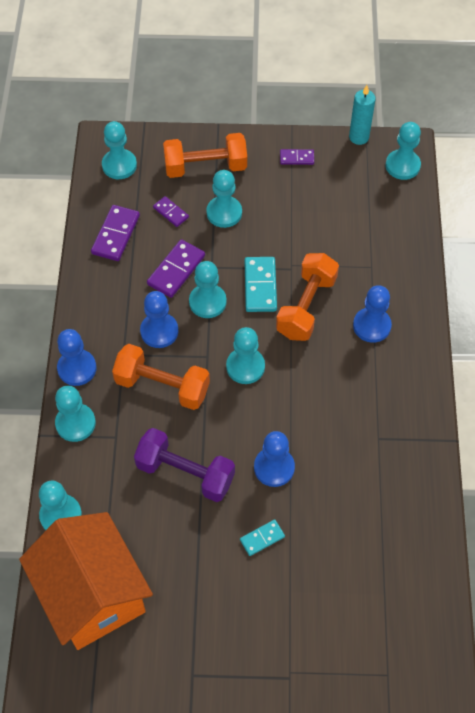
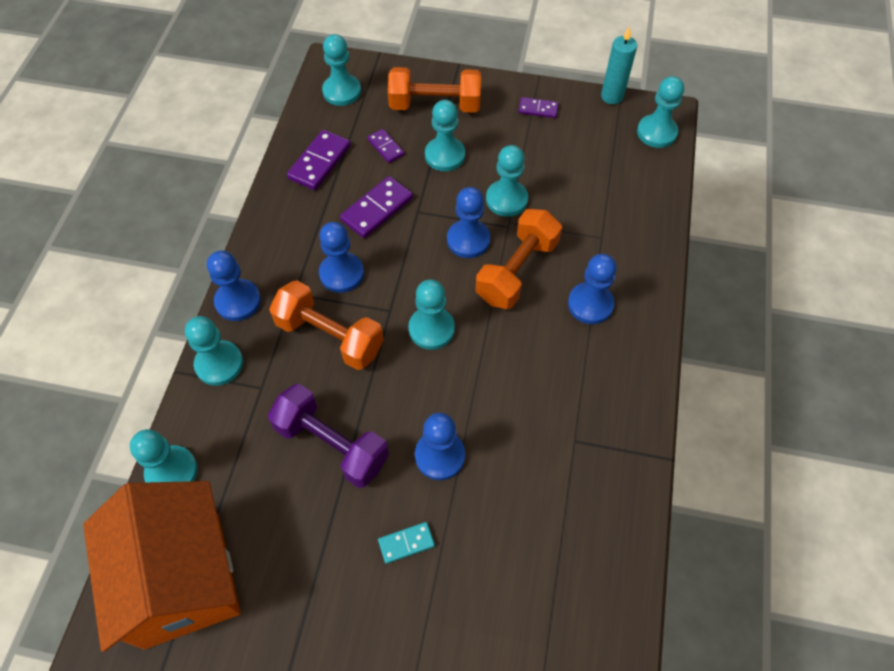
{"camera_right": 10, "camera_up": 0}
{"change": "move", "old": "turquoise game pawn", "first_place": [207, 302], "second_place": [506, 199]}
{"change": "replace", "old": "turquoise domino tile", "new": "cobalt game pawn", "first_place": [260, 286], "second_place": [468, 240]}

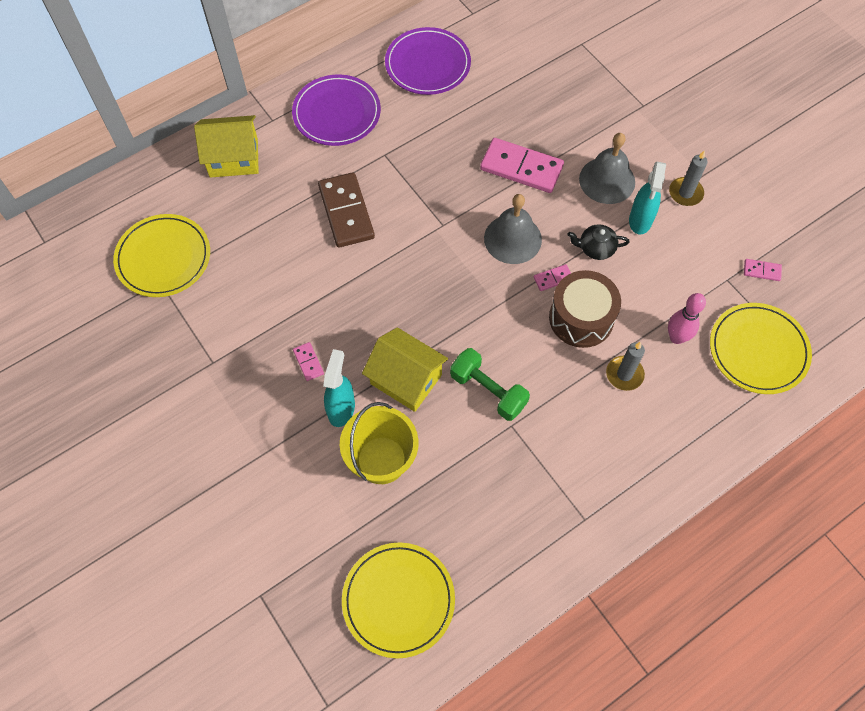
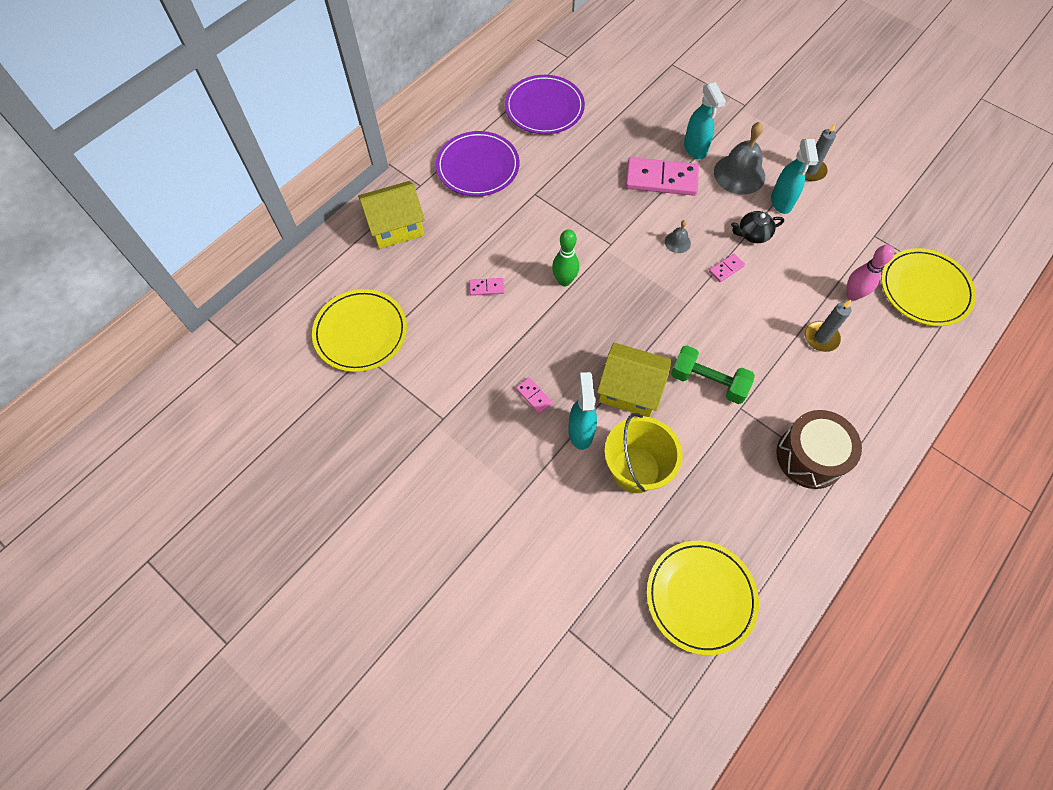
{"camera_right": -15, "camera_up": 0}
{"change": "delete", "old": "russet domino tile", "first_place": [346, 212]}
{"change": "insert", "new": "emerald tenpin", "second_place": [564, 281]}
{"change": "insert", "new": "turquoise spray bottle", "second_place": [695, 149]}
{"change": "move", "old": "russet snare drum", "first_place": [581, 318], "second_place": [810, 456]}
{"change": "move", "old": "rose-pink domino tile", "first_place": [762, 271], "second_place": [486, 288]}
{"change": "resize", "old": "grey bell", "first_place": [512, 239], "second_place": [677, 242], "factor": 0.48}

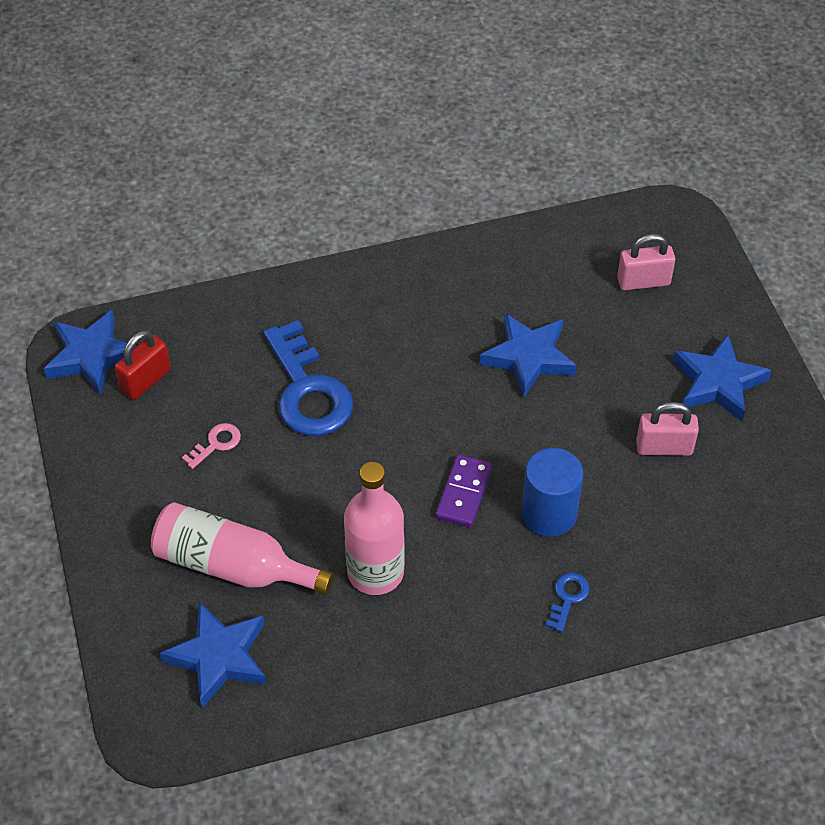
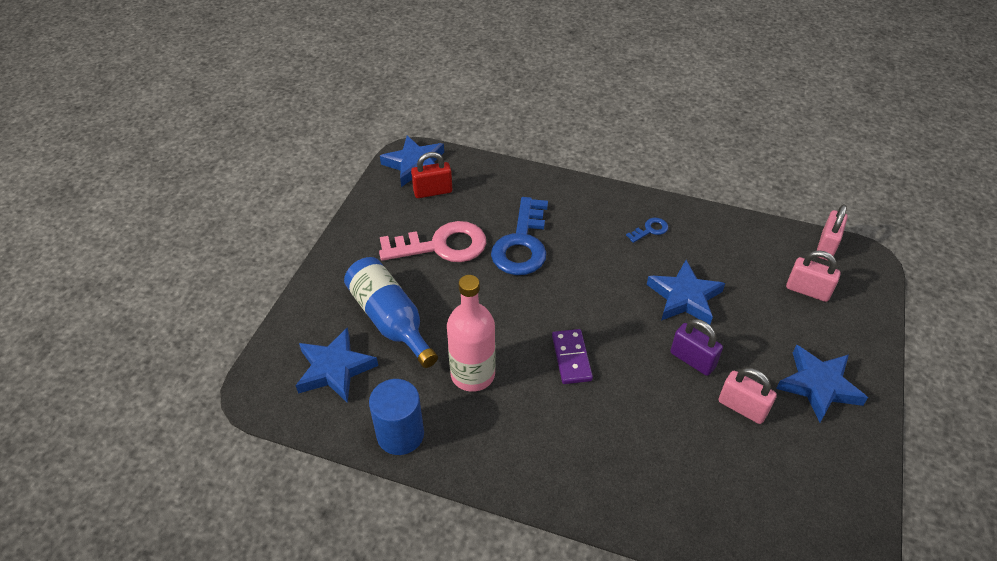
{"camera_right": 35, "camera_up": -5}
{"change": "insert", "new": "royal purple lock", "second_place": [692, 360]}
{"change": "insert", "new": "rose-pink lock", "second_place": [826, 246]}
{"change": "move", "old": "cobalt cylinder", "first_place": [549, 513], "second_place": [400, 434]}
{"change": "move", "old": "cobalt door key", "first_place": [568, 598], "second_place": [650, 230]}
{"change": "recolor", "old": "rose-pink bottle", "new": "cobalt bottle", "first_place": [233, 566], "second_place": [390, 320]}
{"change": "rotate", "old": "royal purple domino tile", "first_place": [464, 493], "second_place": [571, 358], "degrees": -60}
{"change": "resize", "old": "rose-pink door key", "first_place": [216, 444], "second_place": [441, 246], "factor": 2.29}

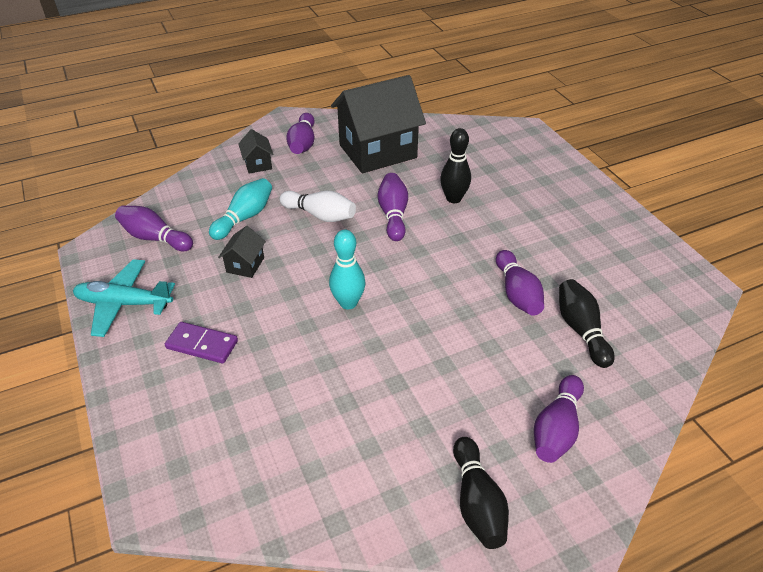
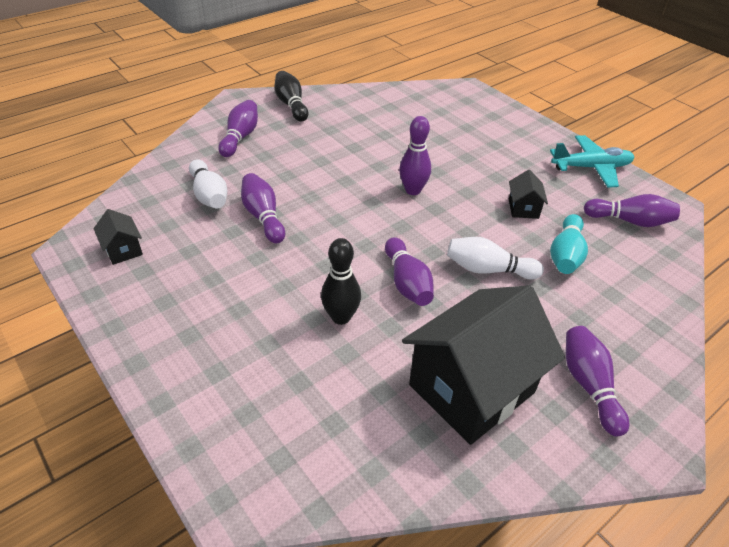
{"camera_right": 165, "camera_up": 0}
{"change": "delete", "old": "royal purple domino tile", "first_place": [202, 345]}
{"change": "move", "old": "jet-black cottage", "first_place": [258, 164], "second_place": [123, 250]}
{"change": "recolor", "old": "turquoise tenpin", "new": "royal purple tenpin", "first_place": [348, 303], "second_place": [413, 190]}
{"change": "recolor", "old": "jet-black tenpin", "new": "white tenpin", "first_place": [581, 330], "second_place": [209, 195]}

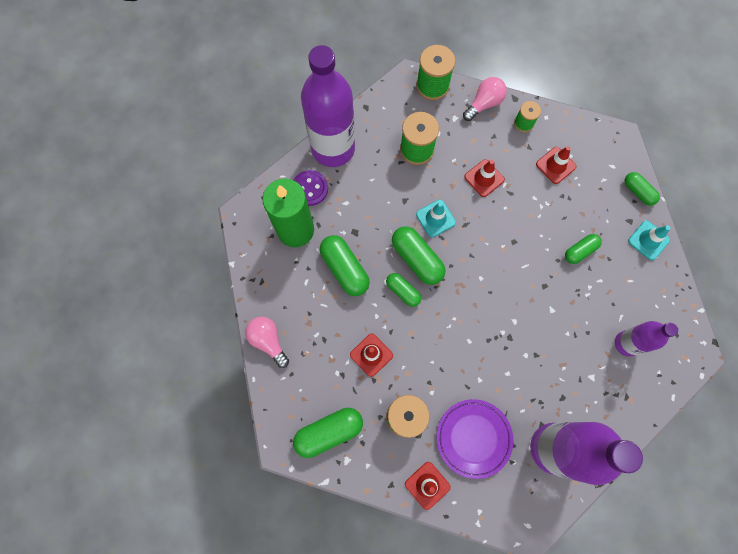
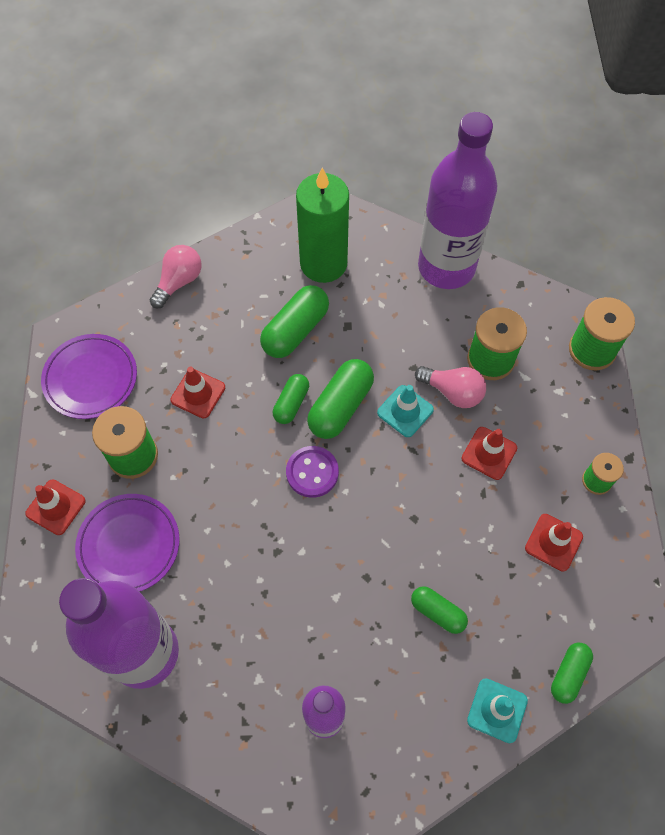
{"camera_right": 70, "camera_up": -10}
{"change": "move", "old": "royal purple shirt button", "first_place": [310, 188], "second_place": [312, 472]}
{"change": "move", "old": "rose-pink bulb", "first_place": [484, 103], "second_place": [453, 392]}
{"change": "replace", "old": "emerald pill", "new": "royal purple plate", "first_place": [329, 432], "second_place": [91, 378]}

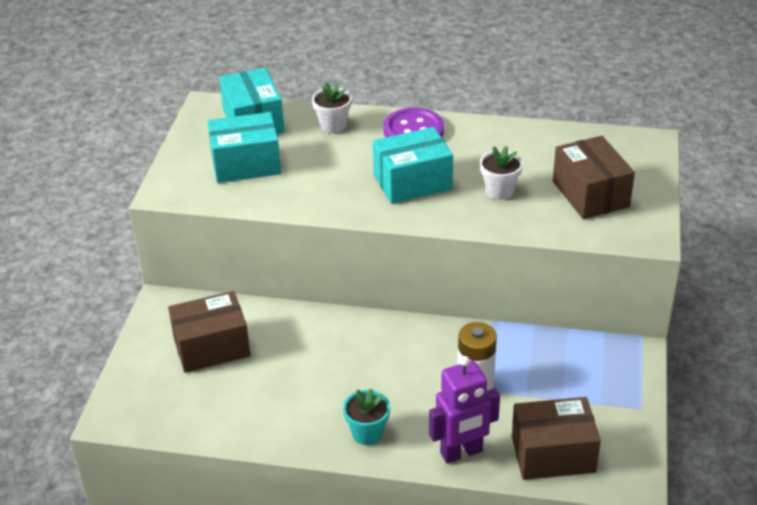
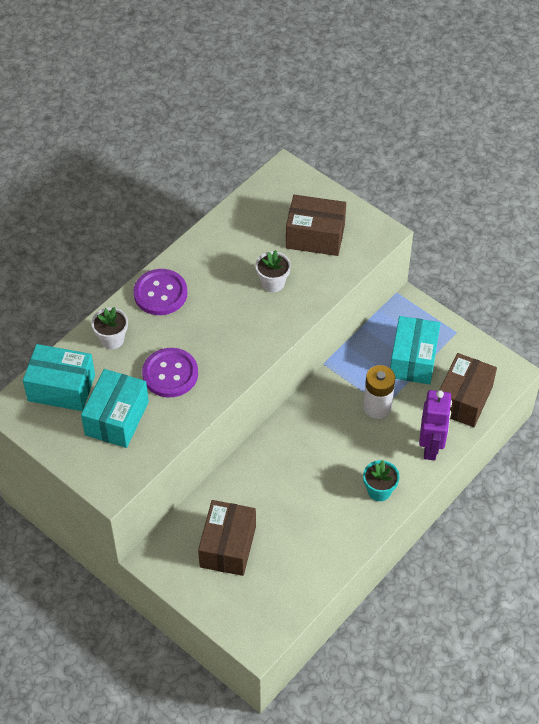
{"camera_right": -60, "camera_up": 15}
{"change": "insert", "new": "royal purple shirt button", "second_place": [170, 374]}
{"change": "move", "old": "turquoise box", "first_place": [412, 182], "second_place": [413, 360]}

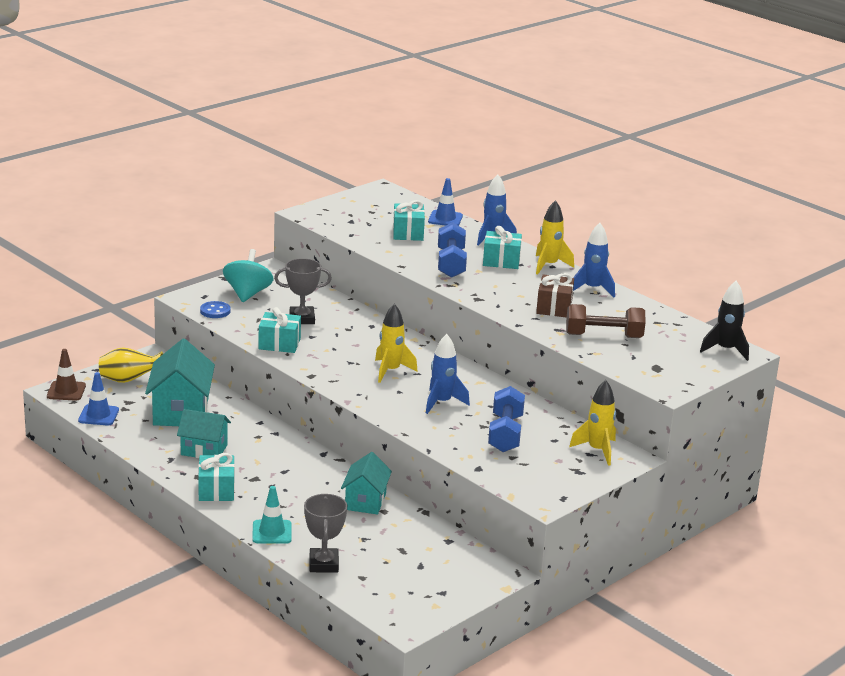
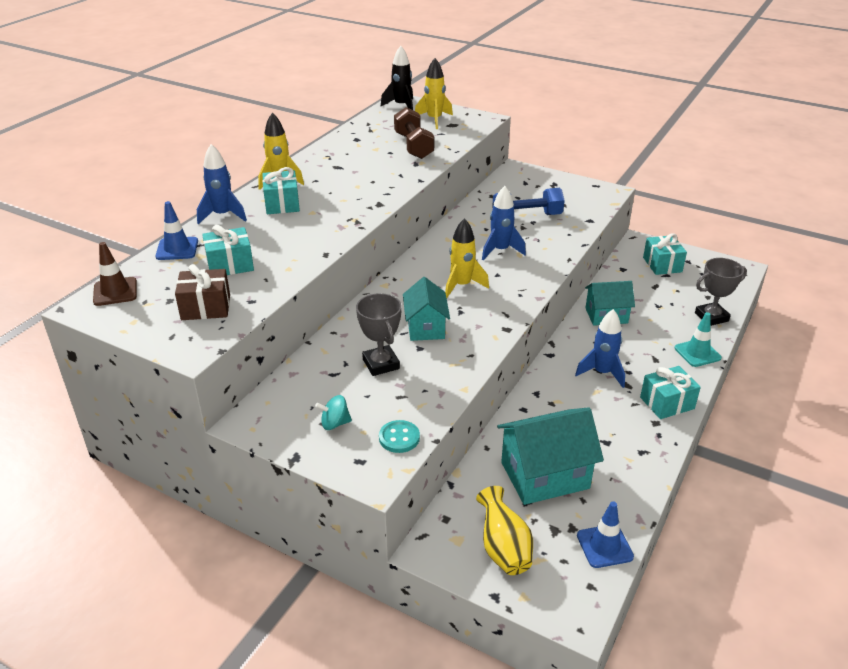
{"camera_right": -105, "camera_up": 10}
{"change": "delete", "old": "cobalt dumbbell", "first_place": [451, 264]}
{"change": "move", "old": "russet traffic cone", "first_place": [66, 391], "second_place": [115, 292]}
{"change": "move", "old": "turquoise cottage", "first_place": [204, 450], "second_place": [425, 327]}
{"change": "move", "old": "turquoise present", "first_place": [279, 344], "second_place": [662, 265]}
{"change": "move", "old": "russet present", "first_place": [554, 307], "second_place": [206, 307]}
{"change": "move", "old": "yellow rocket", "first_place": [597, 450], "second_place": [434, 120]}
{"change": "move", "old": "cobalt rocket", "first_place": [592, 289], "second_place": [602, 373]}
{"change": "recolor", "old": "cobalt shirt button", "new": "turquoise shirt button", "first_place": [215, 311], "second_place": [399, 438]}
{"change": "resize", "old": "turquoise spinning top", "first_place": [247, 294], "second_place": [335, 423], "factor": 0.54}

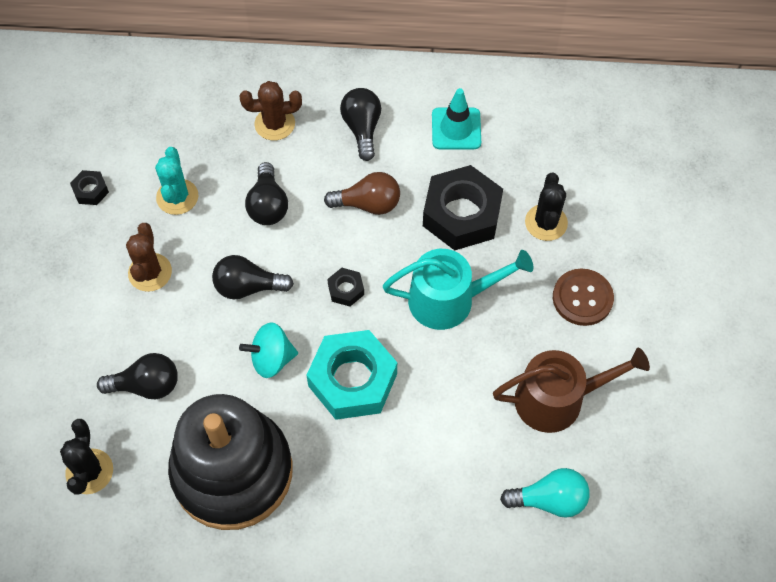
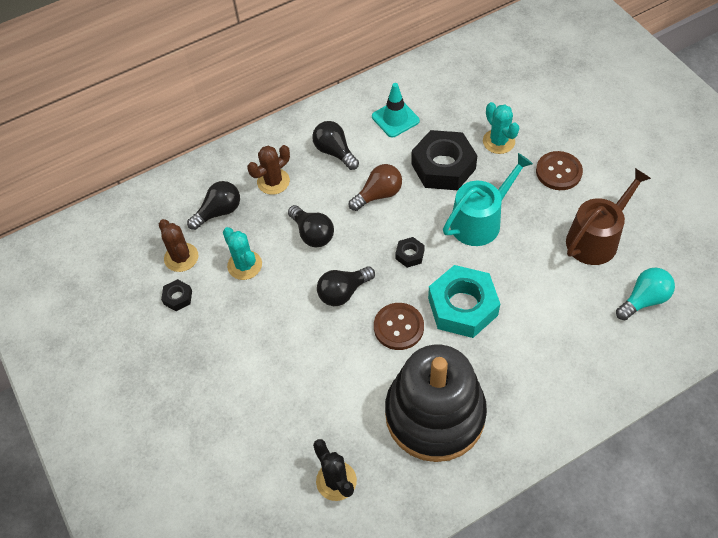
{"camera_right": -30, "camera_up": -5}
{"change": "move", "old": "jet-black bulb", "first_place": [146, 385], "second_place": [219, 212]}
{"change": "move", "old": "russet saguaro cactus", "first_place": [150, 272], "second_place": [181, 257]}
{"change": "replace", "old": "turquoise spinning top", "new": "russet shirt button", "first_place": [271, 359], "second_place": [398, 327]}
{"change": "recolor", "old": "jet-black saguaro cactus", "new": "turquoise saguaro cactus", "first_place": [546, 222], "second_place": [498, 141]}

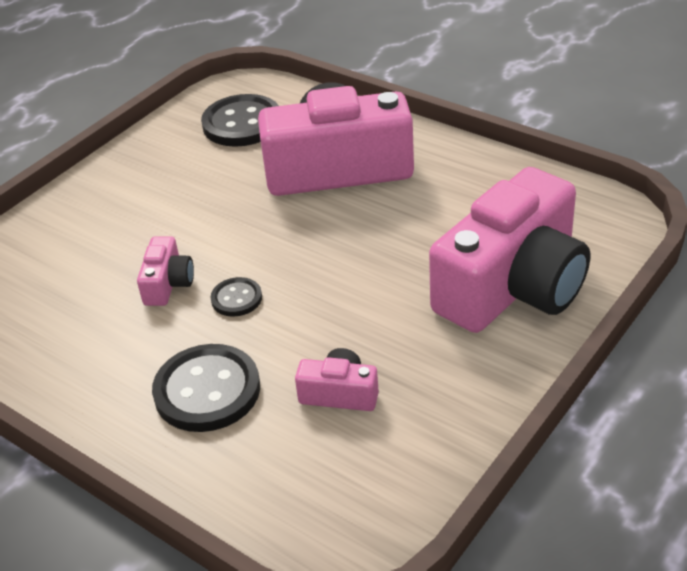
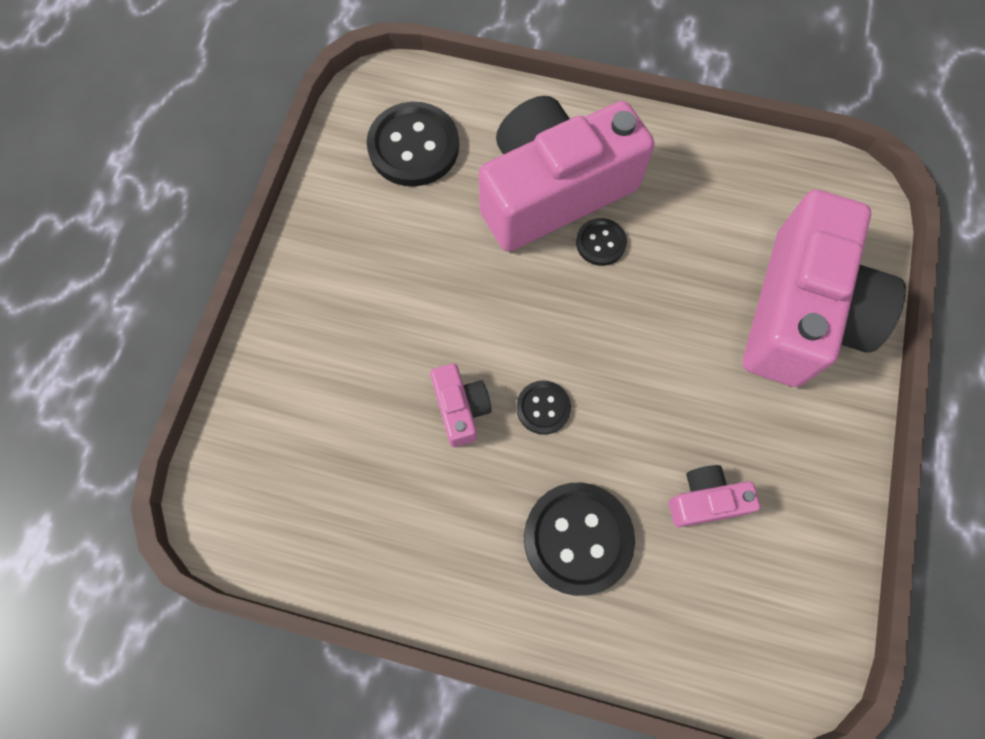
{"camera_right": -25, "camera_up": 30}
{"change": "insert", "new": "jet-black shirt button", "second_place": [600, 243]}

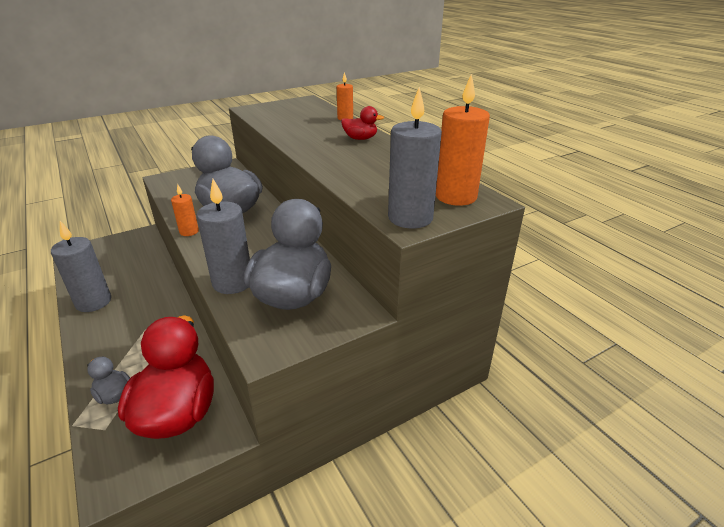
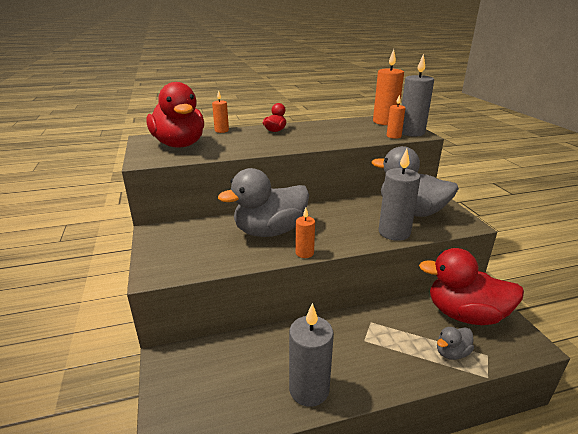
{"camera_right": -75, "camera_up": -5}
{"change": "insert", "new": "red duck", "second_place": [179, 145]}
{"change": "insert", "new": "orange-coloured wax candle", "second_place": [393, 136]}

